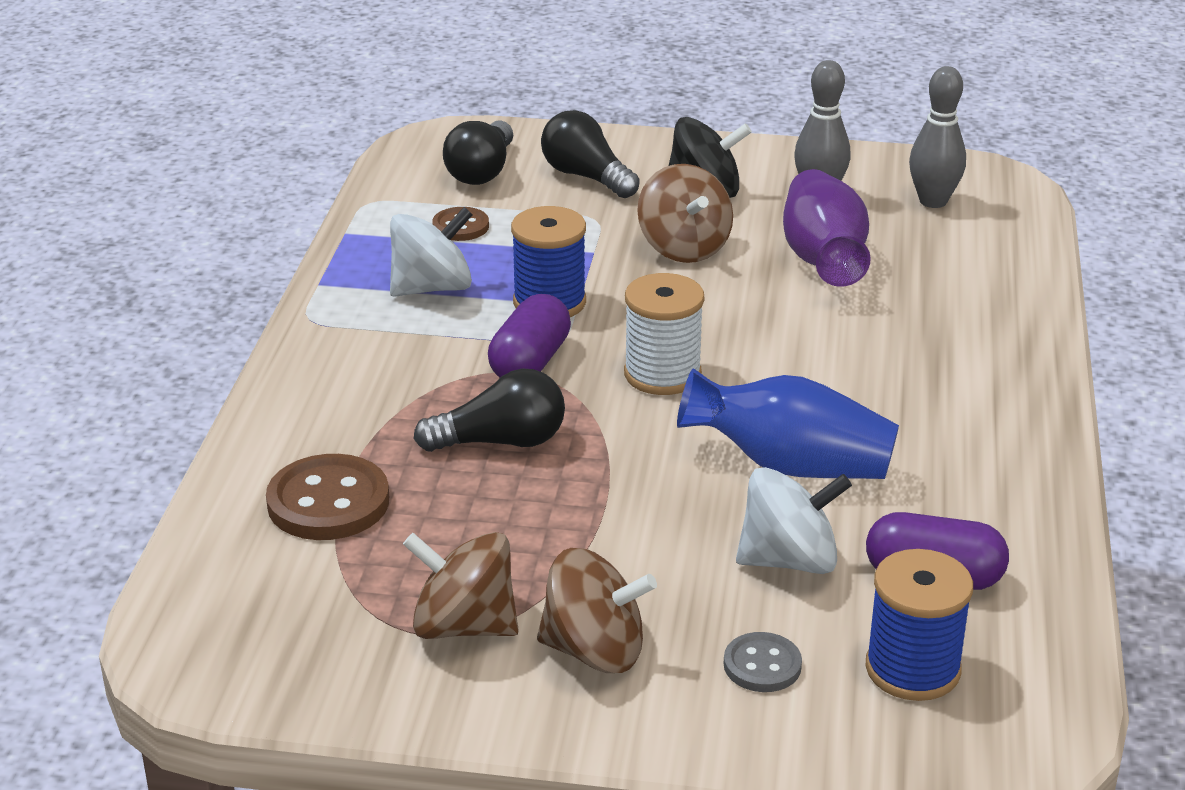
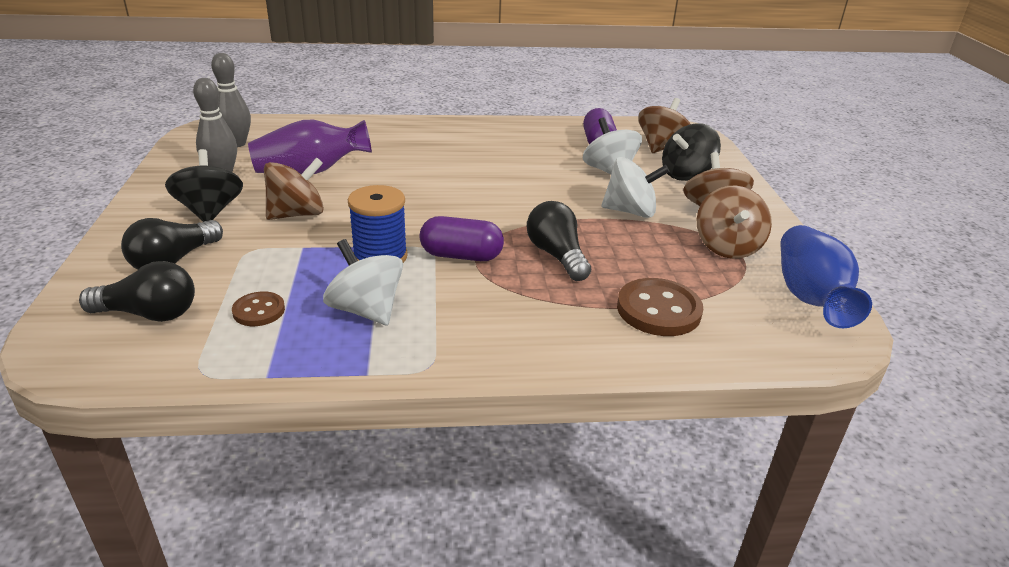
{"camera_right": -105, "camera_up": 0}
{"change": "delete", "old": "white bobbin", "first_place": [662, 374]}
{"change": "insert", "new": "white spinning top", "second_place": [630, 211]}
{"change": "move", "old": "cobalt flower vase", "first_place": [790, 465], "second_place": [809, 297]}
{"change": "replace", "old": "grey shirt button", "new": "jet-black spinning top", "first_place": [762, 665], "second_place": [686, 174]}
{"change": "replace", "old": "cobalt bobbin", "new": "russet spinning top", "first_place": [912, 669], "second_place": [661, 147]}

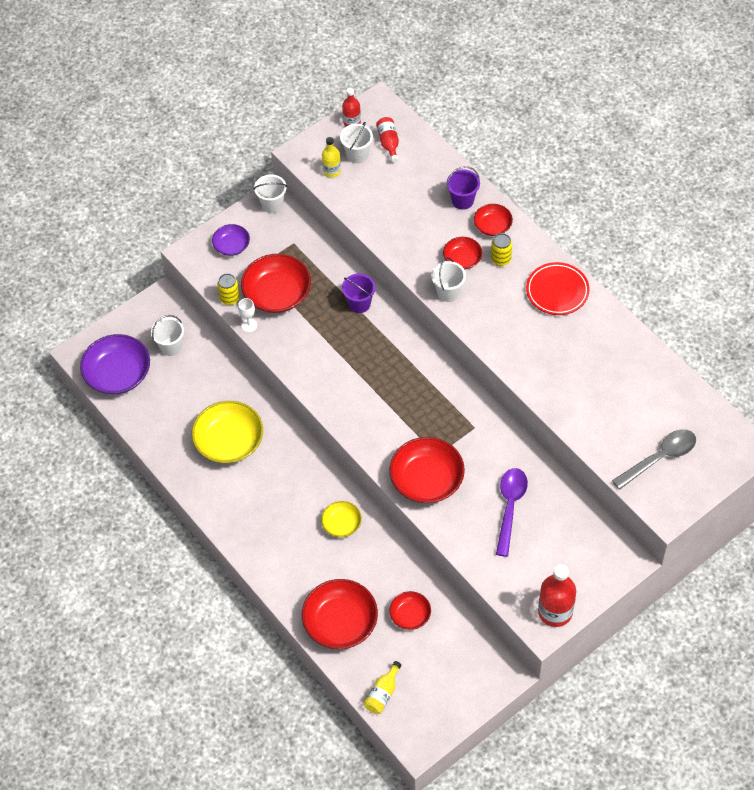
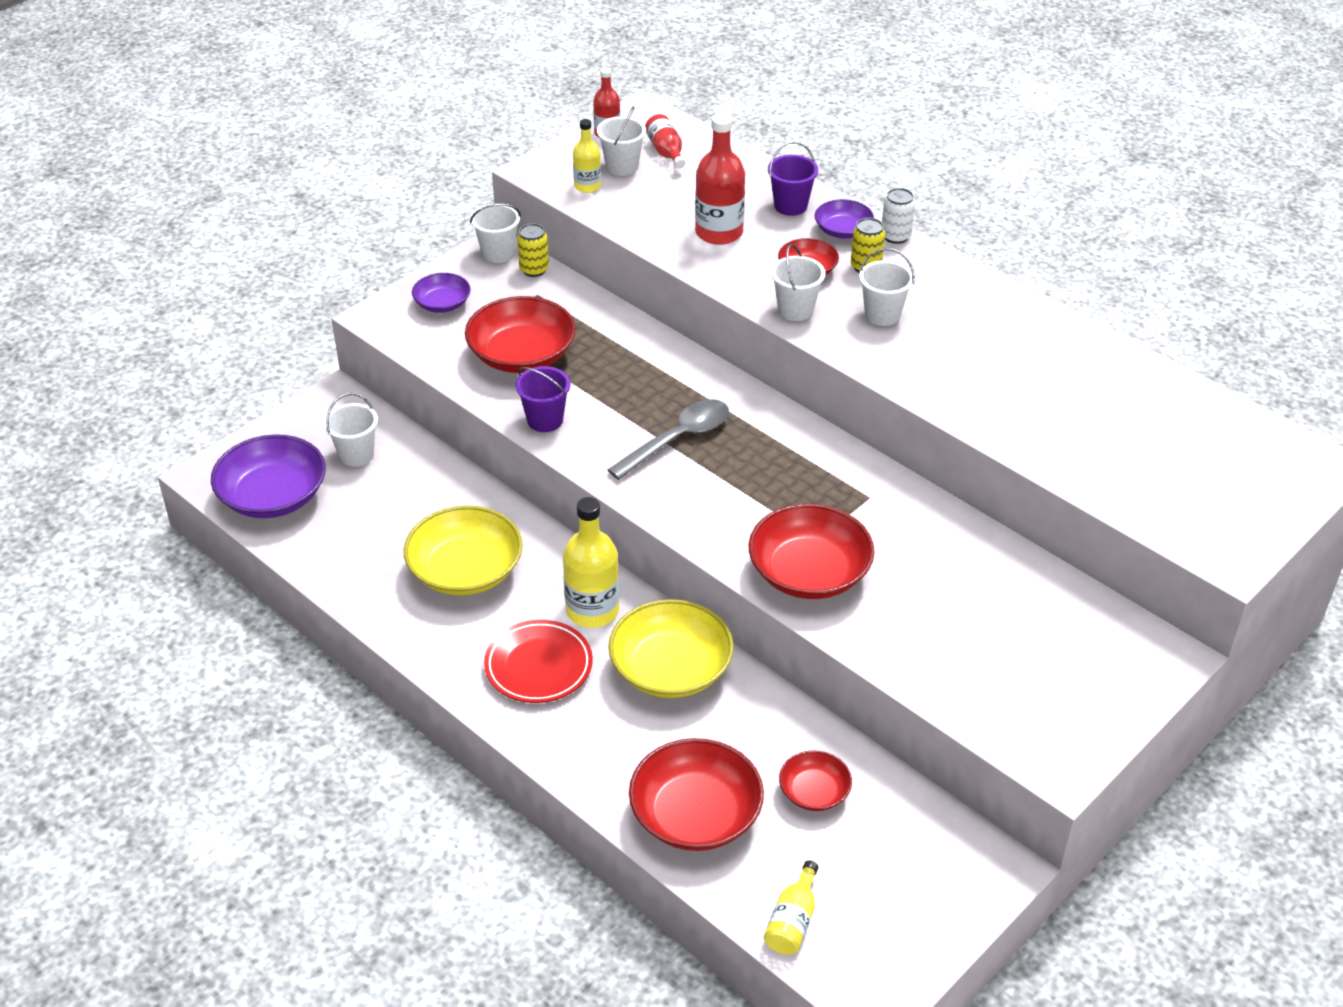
{"camera_right": -10, "camera_up": -15}
{"change": "delete", "old": "white chalice", "first_place": [249, 325]}
{"change": "delete", "old": "royal purple spoon", "first_place": [510, 507]}
{"change": "insert", "new": "yellow bottle", "second_place": [592, 610]}
{"change": "insert", "new": "white pail", "second_place": [882, 315]}
{"change": "insert", "new": "white tin", "second_place": [895, 236]}
{"change": "move", "old": "yellow tin", "first_place": [230, 298], "second_place": [534, 269]}
{"change": "move", "old": "royal purple pail", "first_place": [359, 304], "second_place": [545, 420]}
{"change": "move", "old": "red plate", "first_place": [557, 291], "second_place": [538, 666]}
{"change": "move", "old": "red bottle", "first_place": [555, 612], "second_place": [719, 232]}
{"change": "move", "old": "grey spoon", "first_place": [659, 458], "second_place": [677, 439]}
{"change": "recolor", "old": "red serving bowl", "new": "royal purple serving bowl", "first_place": [492, 226], "second_place": [843, 230]}
{"change": "resize", "old": "yellow serving bowl", "first_place": [341, 524], "second_place": [671, 669], "factor": 1.81}

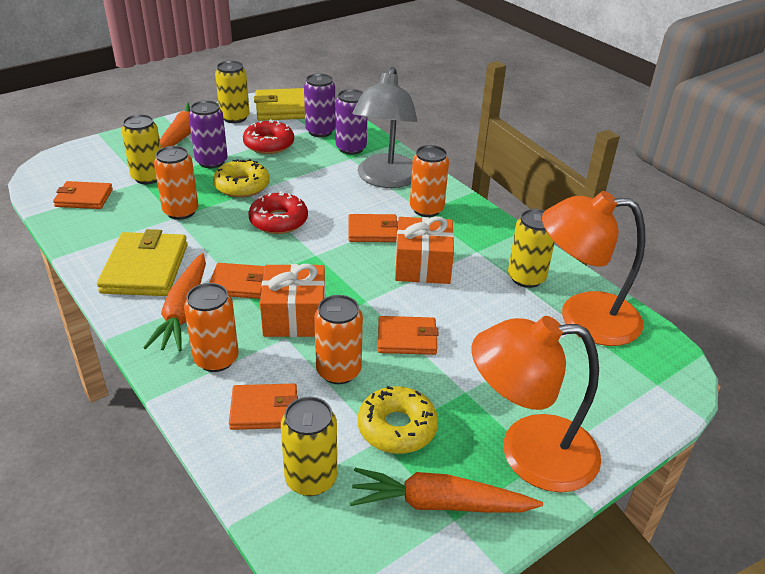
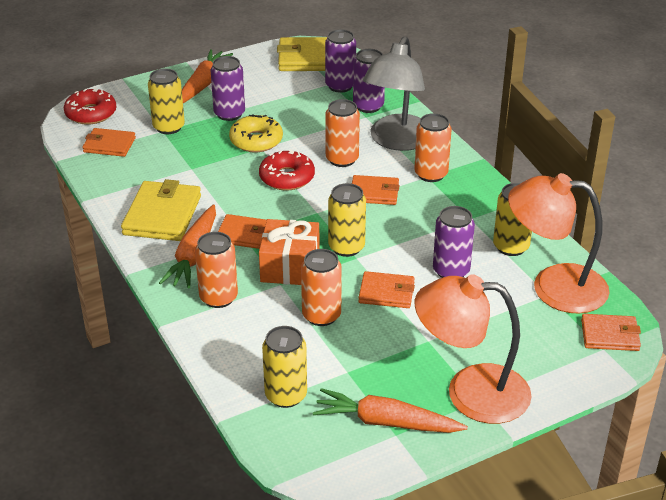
{"camera_right": 10, "camera_up": 0}
{"change": "delete", "old": "yellow donut", "first_place": [397, 427]}
{"change": "delete", "old": "orange-coloured present", "first_place": [422, 265]}
{"change": "insert", "new": "royal purple tin", "second_place": [451, 271]}
{"change": "move", "old": "orange-coloured tin", "first_place": [181, 211], "second_place": [342, 159]}
{"change": "move", "old": "yellow tin", "first_place": [235, 117], "second_place": [346, 247]}
{"change": "move", "old": "orange-coloured billfold", "first_place": [264, 410], "second_place": [610, 335]}
{"change": "move", "old": "red donut", "first_place": [269, 144], "second_place": [91, 113]}

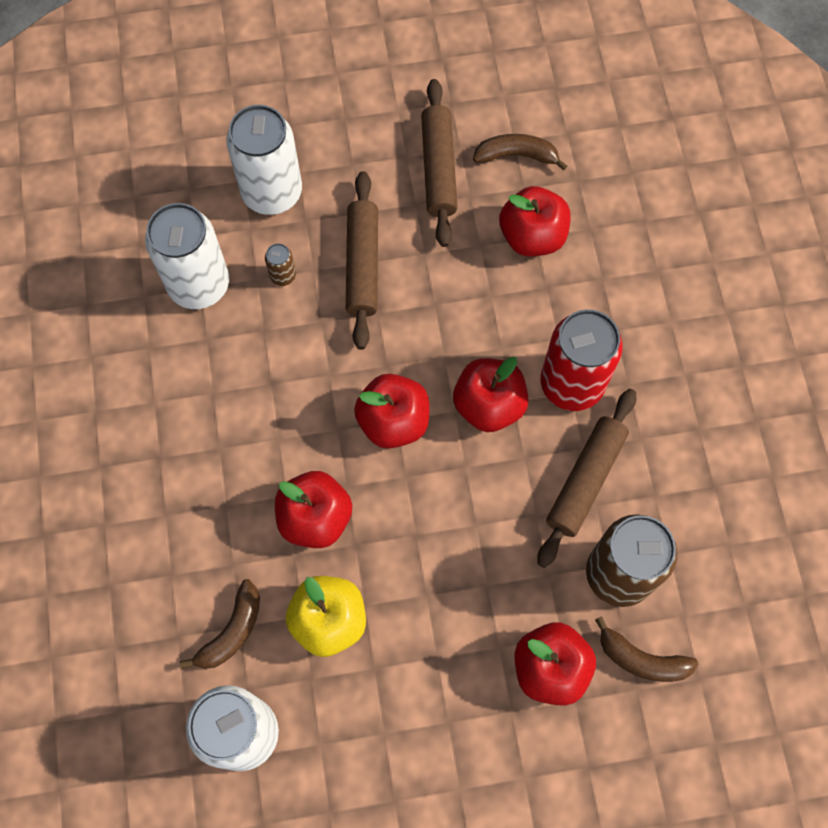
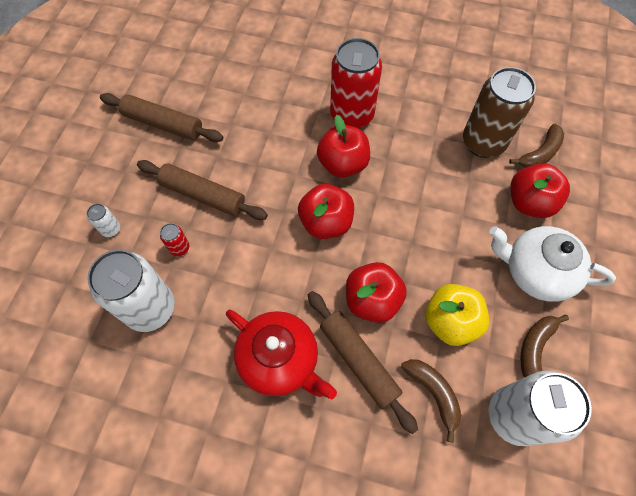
{"camera_right": -65, "camera_up": -5}
{"change": "delete", "old": "red apple fruit", "first_place": [532, 236]}
{"change": "insert", "new": "red tea pot", "second_place": [280, 360]}
{"change": "insert", "new": "white tea pot", "second_place": [536, 271]}
{"change": "move", "old": "russet banana fruit", "first_place": [516, 155], "second_place": [534, 348]}
{"change": "move", "old": "russet rolling pin", "first_place": [585, 480], "second_place": [358, 361]}
{"change": "recolor", "old": "russet tin", "new": "red tin", "first_place": [283, 276], "second_place": [179, 248]}
{"change": "resize", "old": "white tin", "first_place": [272, 193], "second_place": [111, 229], "factor": 0.42}

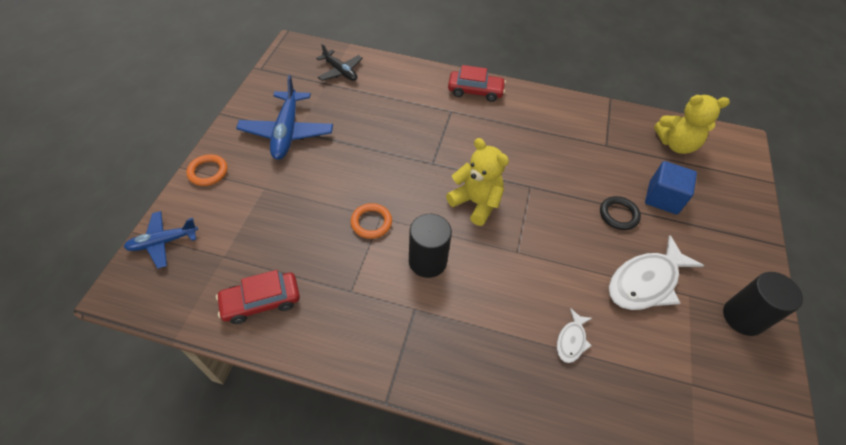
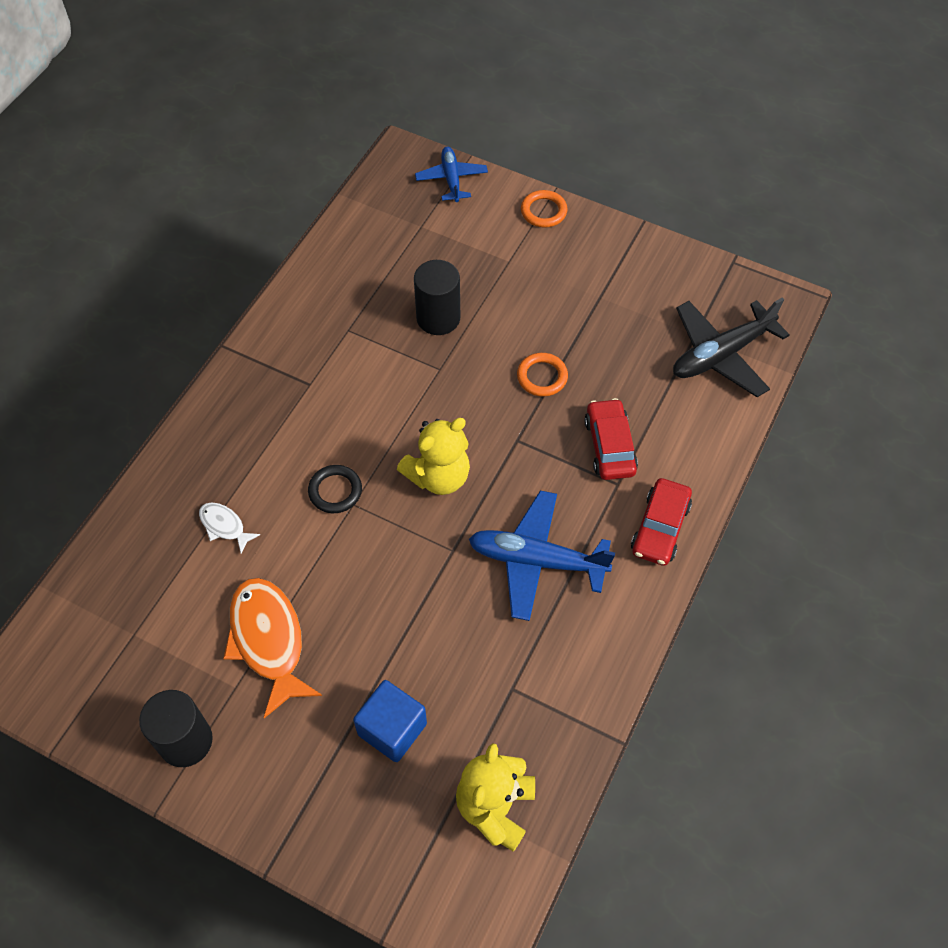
{"camera_right": 105, "camera_up": 5}
{"change": "move", "old": "red automobile", "first_place": [261, 302], "second_place": [609, 446]}
{"change": "move", "old": "cobalt plane", "first_place": [287, 132], "second_place": [536, 560]}
{"change": "move", "old": "orange-coloured hoop", "first_place": [371, 222], "second_place": [542, 377]}
{"change": "move", "old": "jet-black cylinder", "first_place": [427, 261], "second_place": [438, 318]}
{"change": "move", "old": "jet-black hoop", "first_place": [618, 215], "second_place": [335, 491]}
{"change": "recolor", "old": "white toy fish", "new": "orange-coloured toy fish", "first_place": [646, 282], "second_place": [268, 640]}
{"change": "resize", "old": "jet-black plane", "first_place": [340, 71], "second_place": [721, 354], "factor": 1.61}

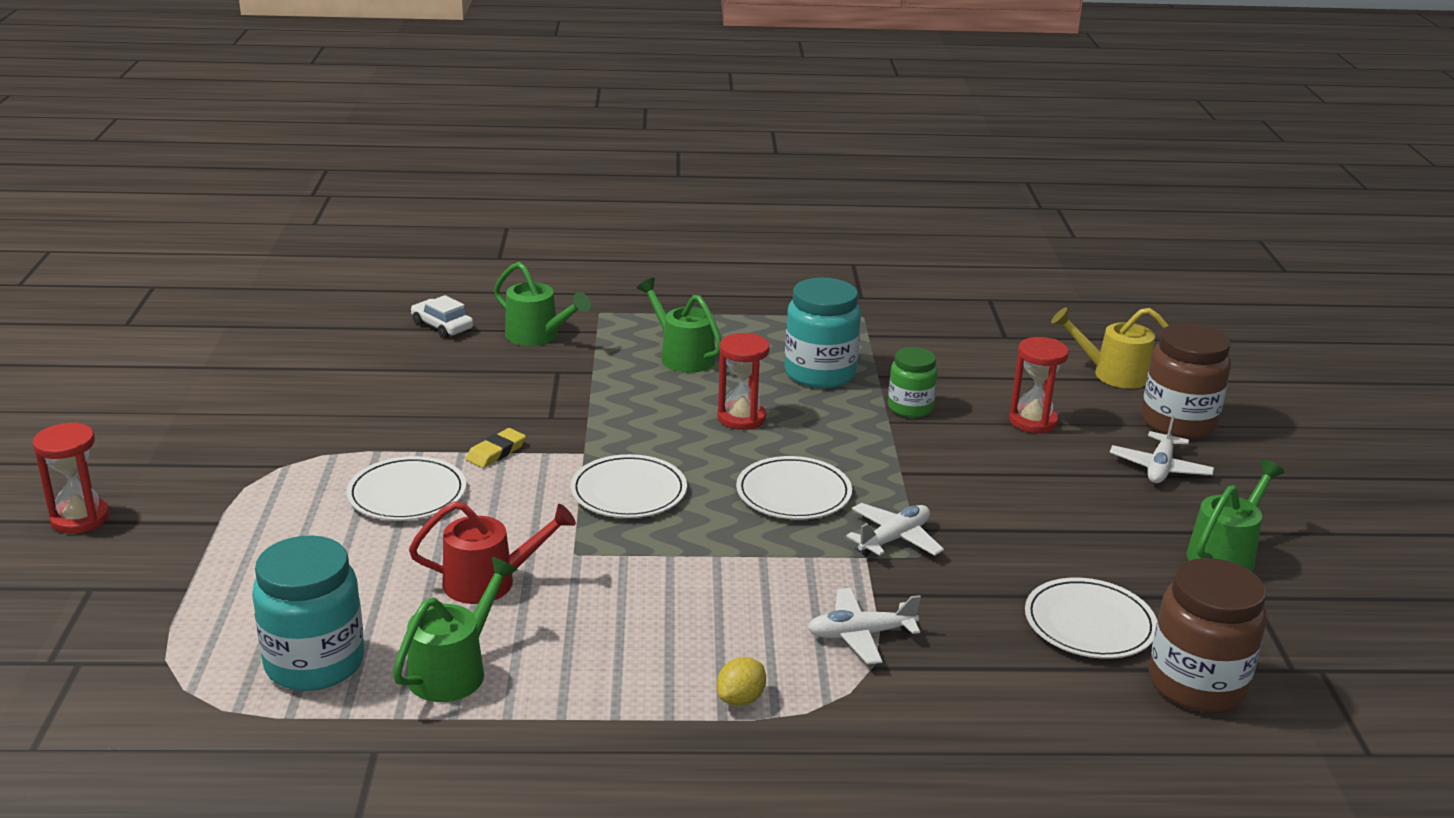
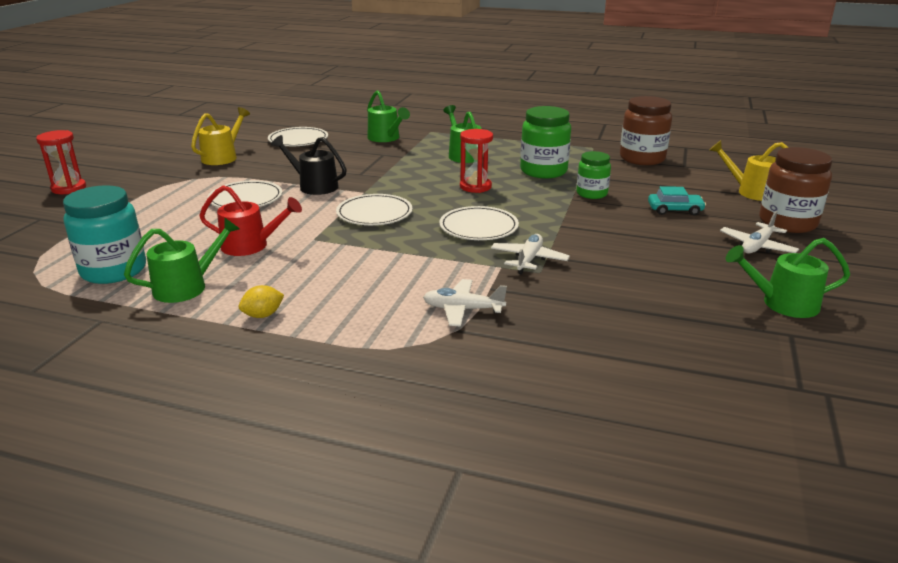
{"camera_right": 20, "camera_up": 0}
{"change": "delete", "old": "white automobile", "first_place": [442, 326]}
{"change": "insert", "new": "yellow watering can", "second_place": [223, 157]}
{"change": "move", "old": "yellow lemon", "first_place": [740, 699], "second_place": [263, 315]}
{"change": "move", "old": "white plate", "first_place": [1089, 623], "second_place": [298, 140]}
{"change": "move", "old": "russet preserve jar", "first_place": [1196, 684], "second_place": [642, 158]}
{"change": "replace", "old": "yellow eraser", "new": "jet-black watering can", "first_place": [496, 452], "second_place": [314, 186]}
{"change": "replace", "old": "red hourglass", "new": "turquoise automobile", "first_place": [1032, 421], "second_place": [675, 210]}
{"change": "recolor", "old": "turquoise preserve jar", "new": "emerald preserve jar", "first_place": [820, 373], "second_place": [543, 171]}
{"change": "rotate", "old": "white plane", "first_place": [894, 539], "second_place": [529, 260], "degrees": -45}
{"change": "rotate", "old": "emerald watering can", "first_place": [1225, 554], "second_place": [782, 304], "degrees": -150}

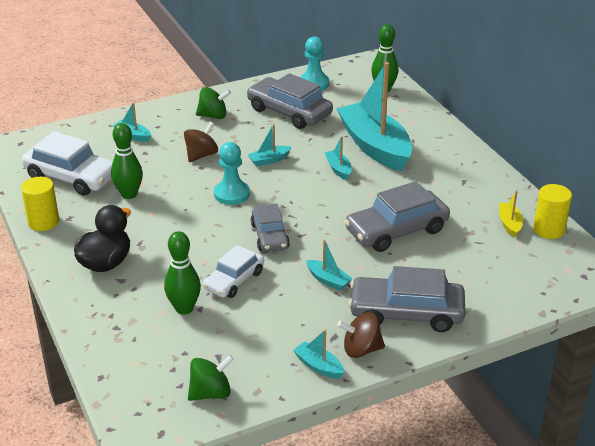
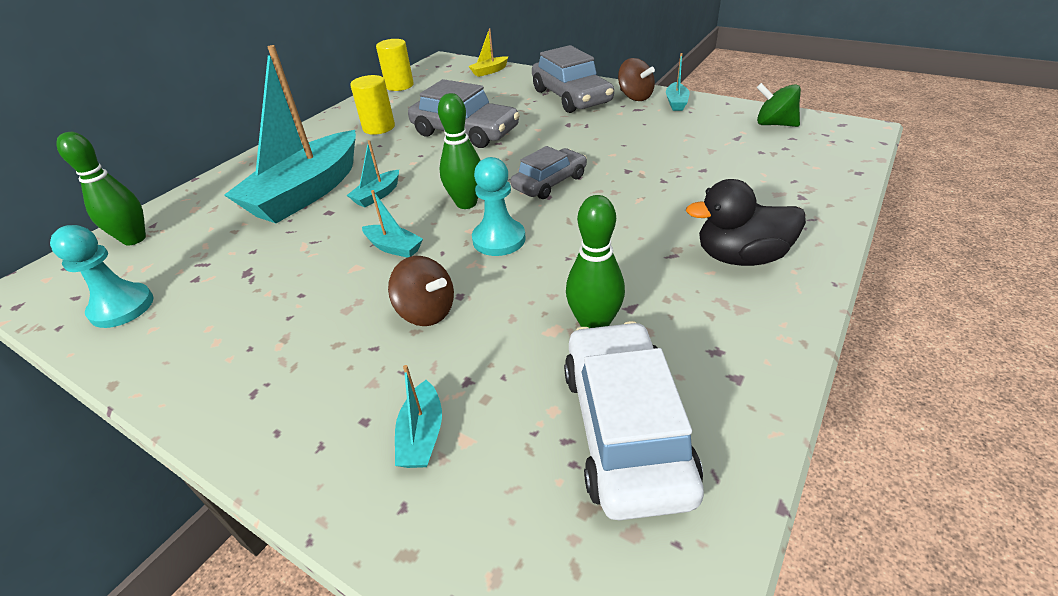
{"camera_right": -120, "camera_up": 5}
{"change": "delete", "old": "emerald spinning top", "first_place": [213, 116]}
{"change": "delete", "old": "white automobile", "first_place": [234, 280]}
{"change": "delete", "old": "grey automobile", "first_place": [289, 112]}
{"change": "delete", "old": "turquoise sailboat", "first_place": [328, 280]}
{"change": "move", "old": "yellow cylinder", "first_place": [43, 222], "second_place": [379, 127]}
{"change": "move", "old": "emerald tenpin", "first_place": [184, 308], "second_place": [466, 203]}
{"change": "move", "old": "yellow sailboat", "first_place": [509, 224], "second_place": [489, 71]}
{"change": "rotate", "old": "russet spinning top", "first_place": [201, 155], "second_place": [426, 312], "degrees": -150}

